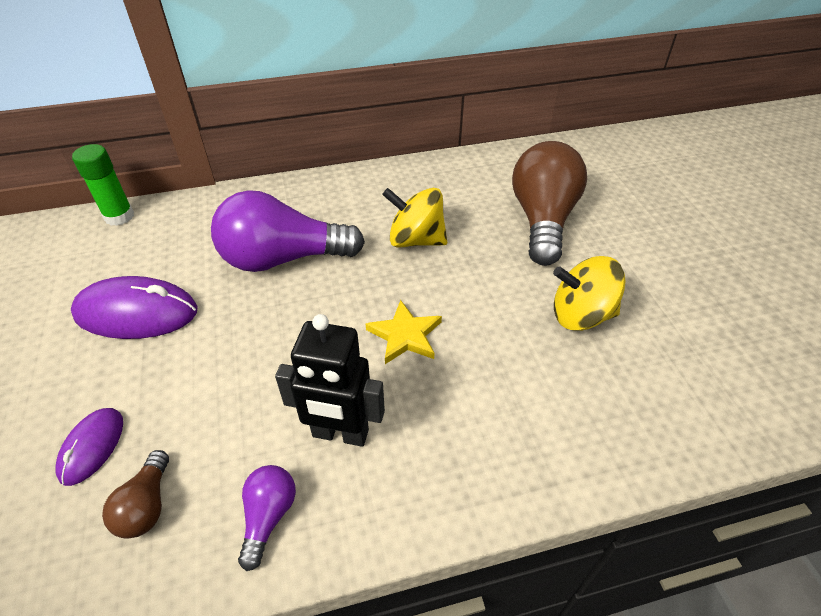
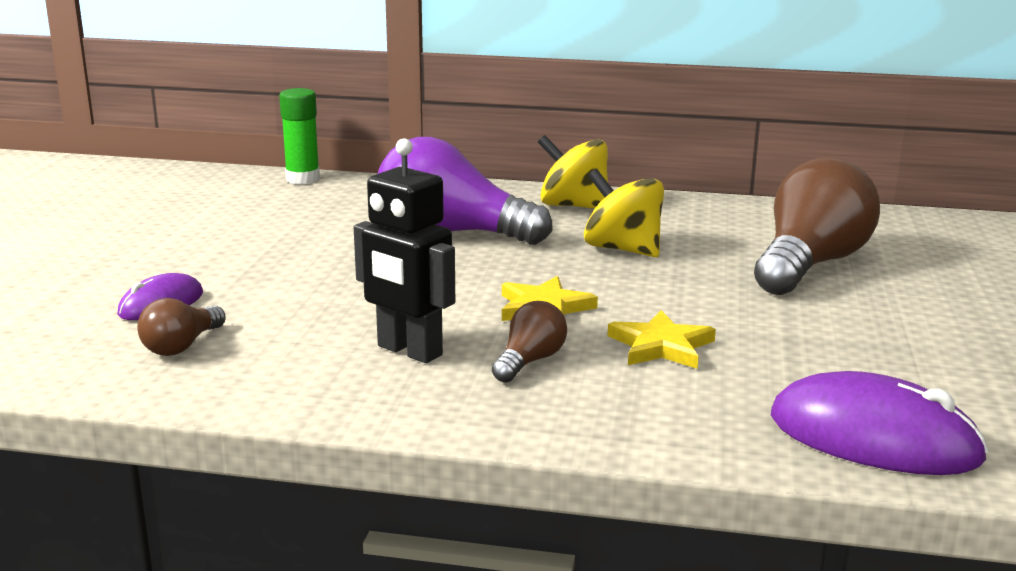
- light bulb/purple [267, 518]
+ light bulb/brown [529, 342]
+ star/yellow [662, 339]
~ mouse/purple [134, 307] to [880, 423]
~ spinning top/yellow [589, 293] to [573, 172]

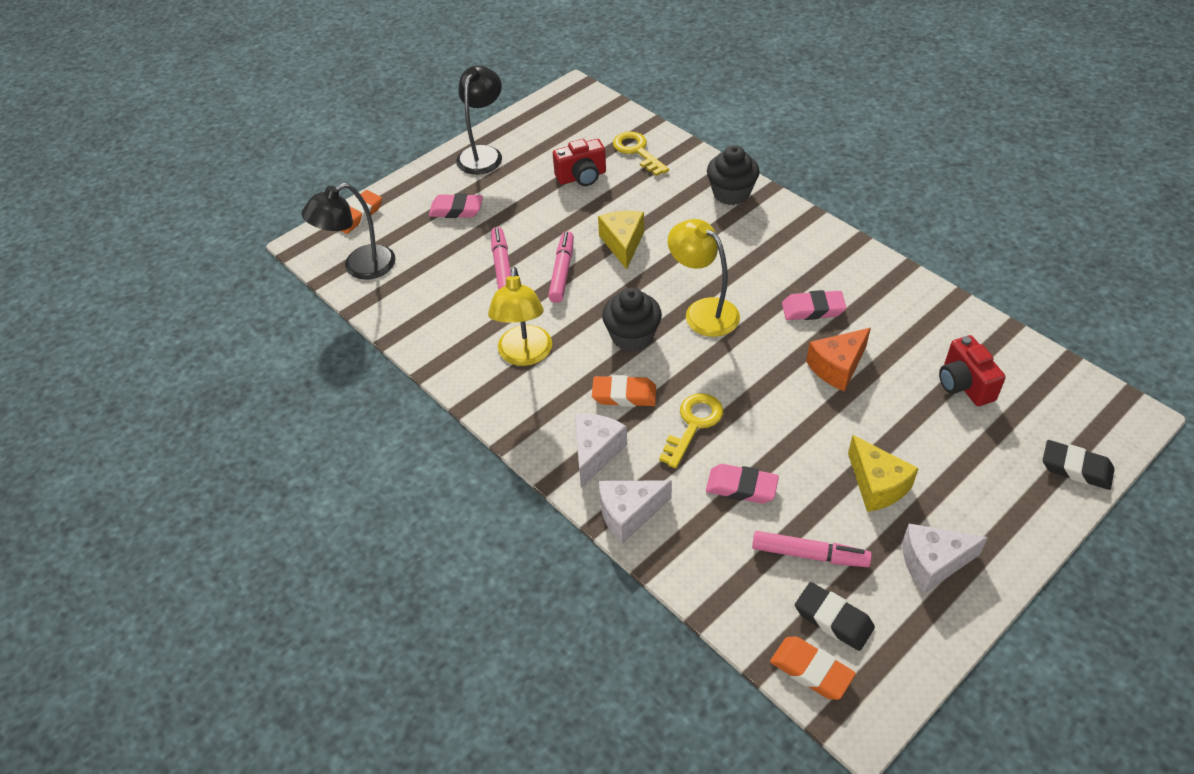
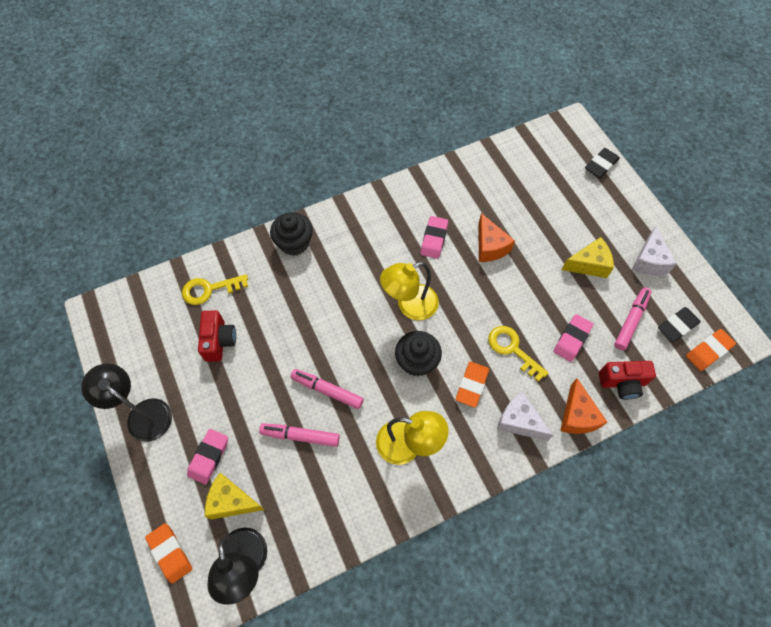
~ cheese/yellow [621, 240] to [235, 496]
~ camera/red [972, 370] to [627, 380]
~ cheese/white [635, 512] to cheese/orange [583, 406]

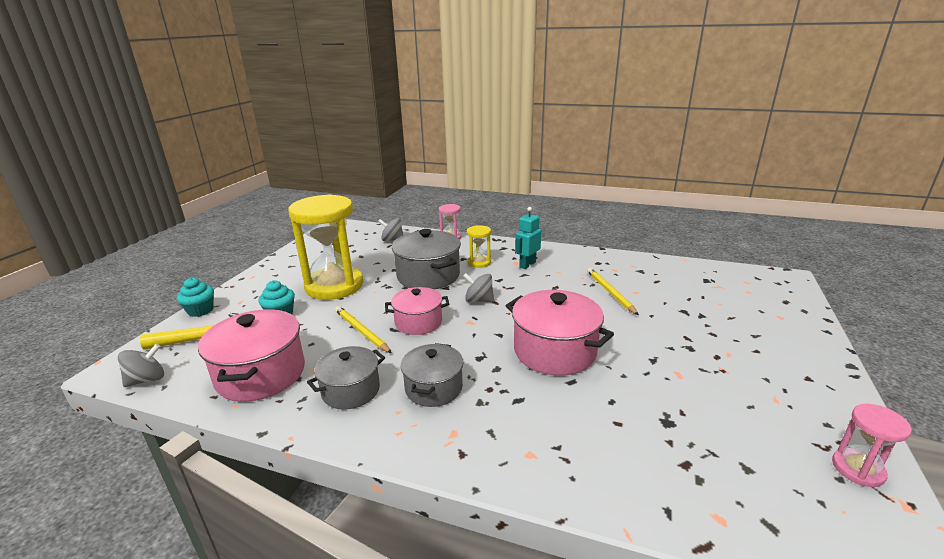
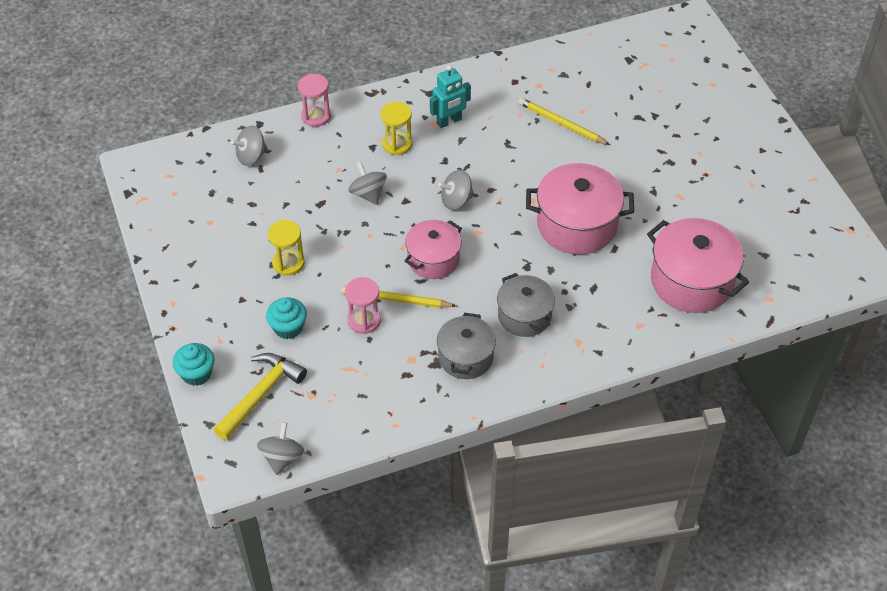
~ pot/pink [251, 355] to [698, 265]
~ hourglass/pink [872, 445] to [363, 305]
~ pot/grey [426, 259] to spinning top/grey [367, 183]
~ robot/turquoise [528, 238] = [450, 96] 120 degrees counterclockwise
~ hourglass/yellow [325, 247] = [286, 247] x0.45

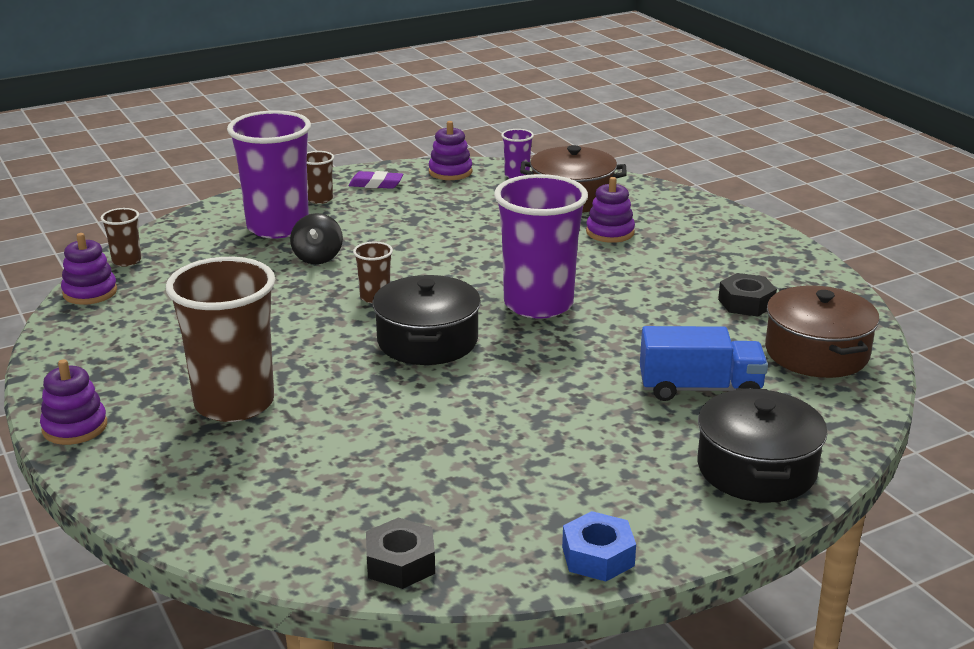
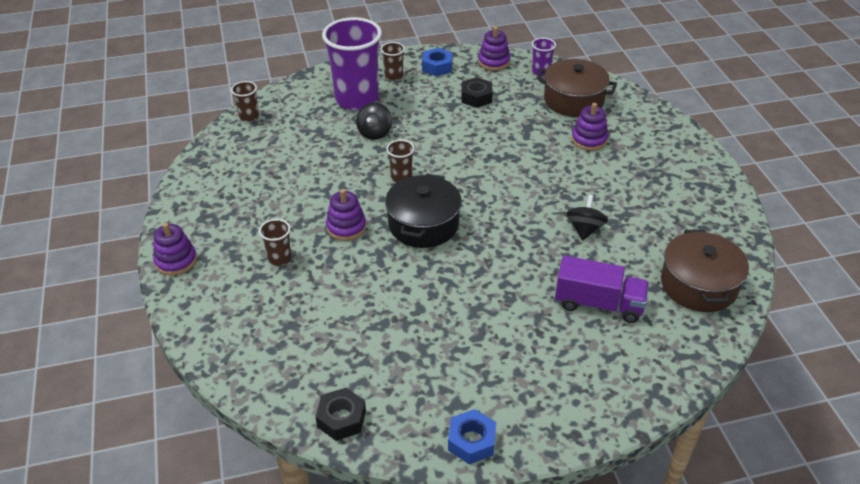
- cup/purple [541, 246]
- pot/black [763, 445]
+ spinning top/black [587, 217]
~ stacking toy/purple [89, 269] to [346, 215]
~ nut/black [747, 294] to [477, 92]
~ eraser/purple [376, 180] to nut/blue [437, 62]
~ truck/blue [704, 363] to truck/purple [602, 289]
~ cup/brown [220, 339] = [275, 242] x0.44

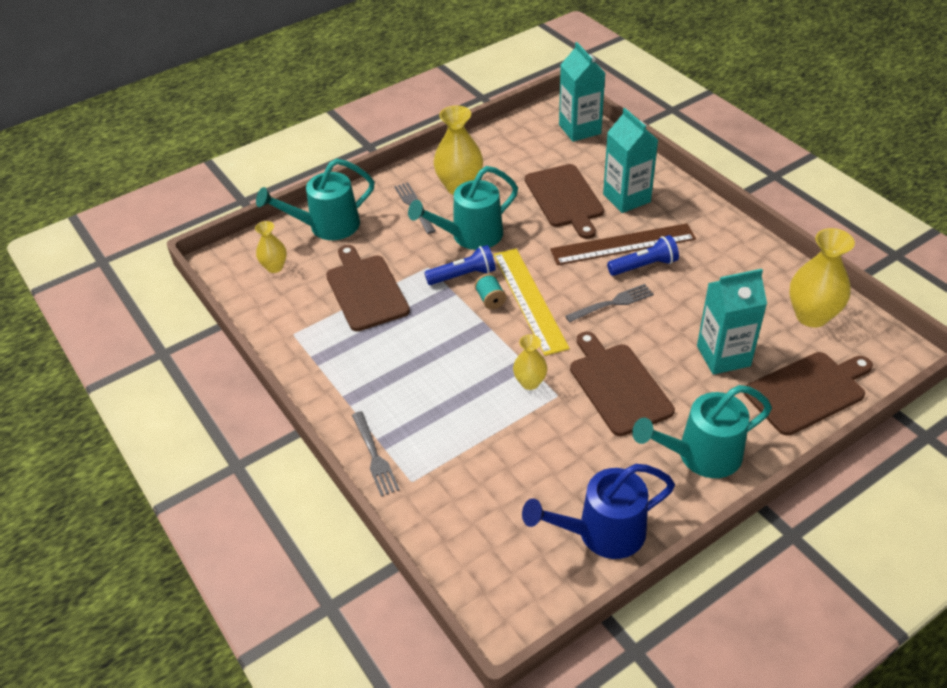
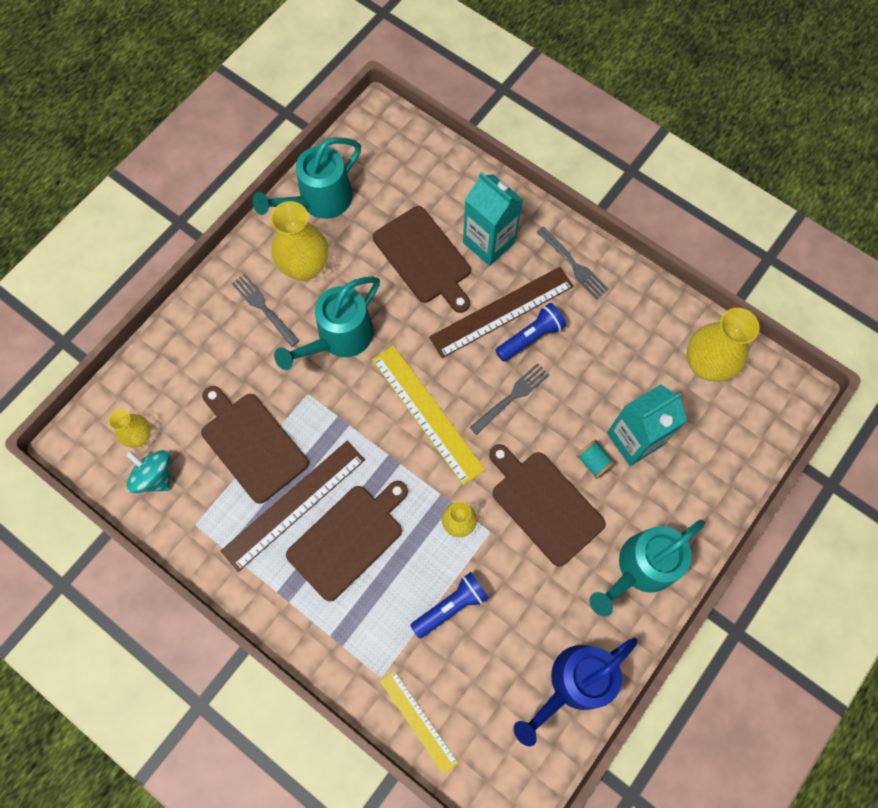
- carton/turquoise [582, 92]
+ spinning top/turquoise [148, 471]
+ ruler/brown [293, 506]
+ ruler/yellow [419, 722]
~ watering can/turquoise [315, 199] to [307, 178]
~ fork/grey [376, 454] to [573, 263]
~ flashlight/blue [460, 265] to [449, 605]
~ spool/turquoise [490, 291] to [596, 459]
~ cutting board/brown [808, 394] to [347, 541]

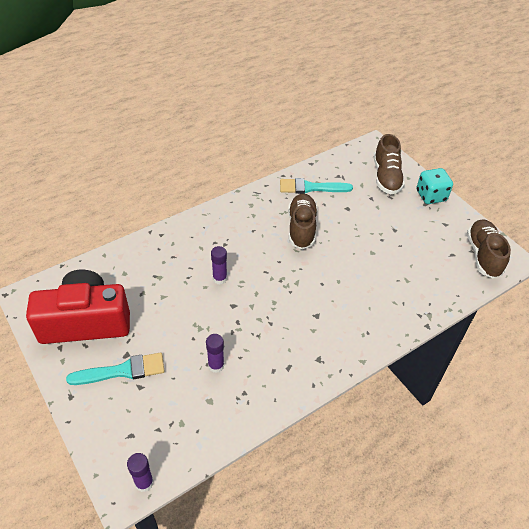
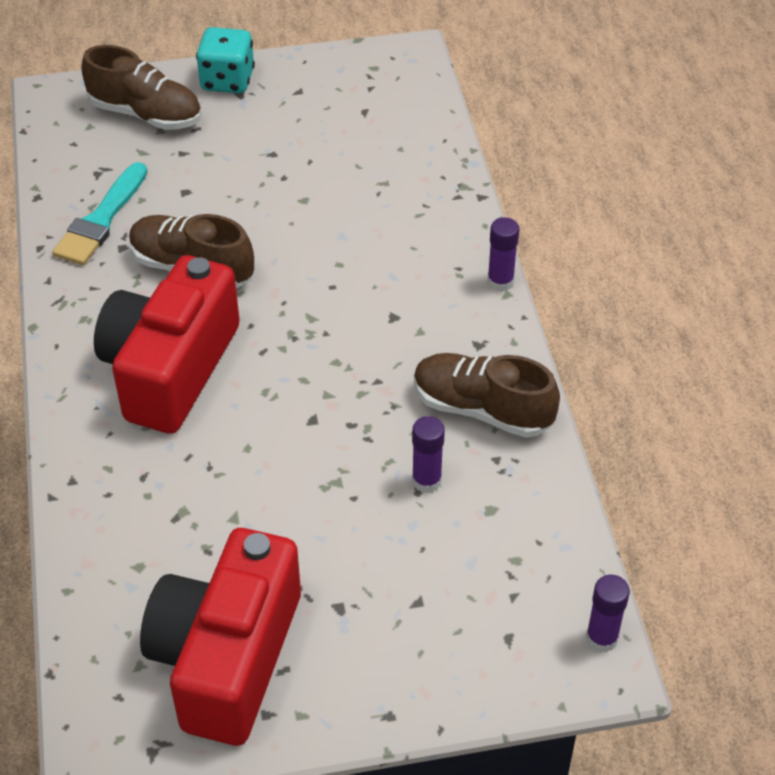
- brush/turquoise [115, 369]
+ camera/red [167, 344]
~ glue stick/purple [219, 265] to [503, 254]
~ shoe/brown [489, 249] to [487, 395]

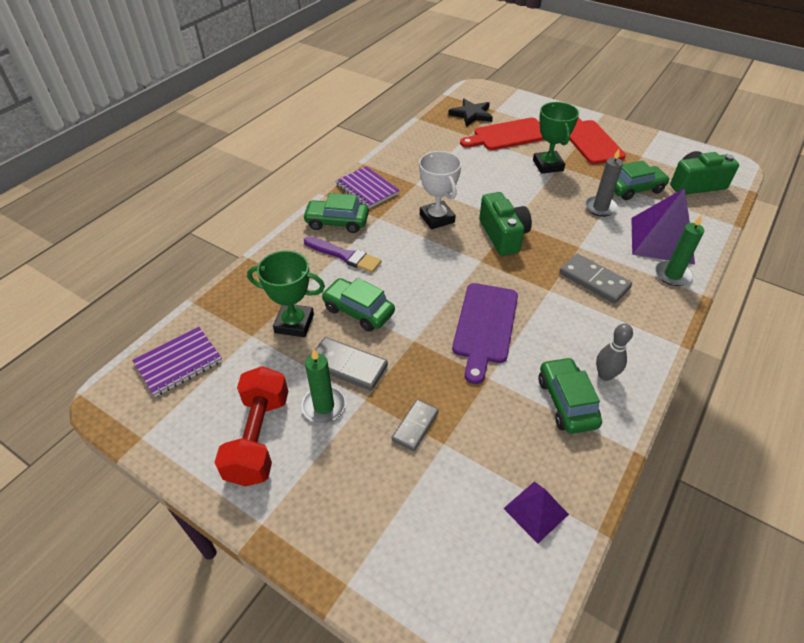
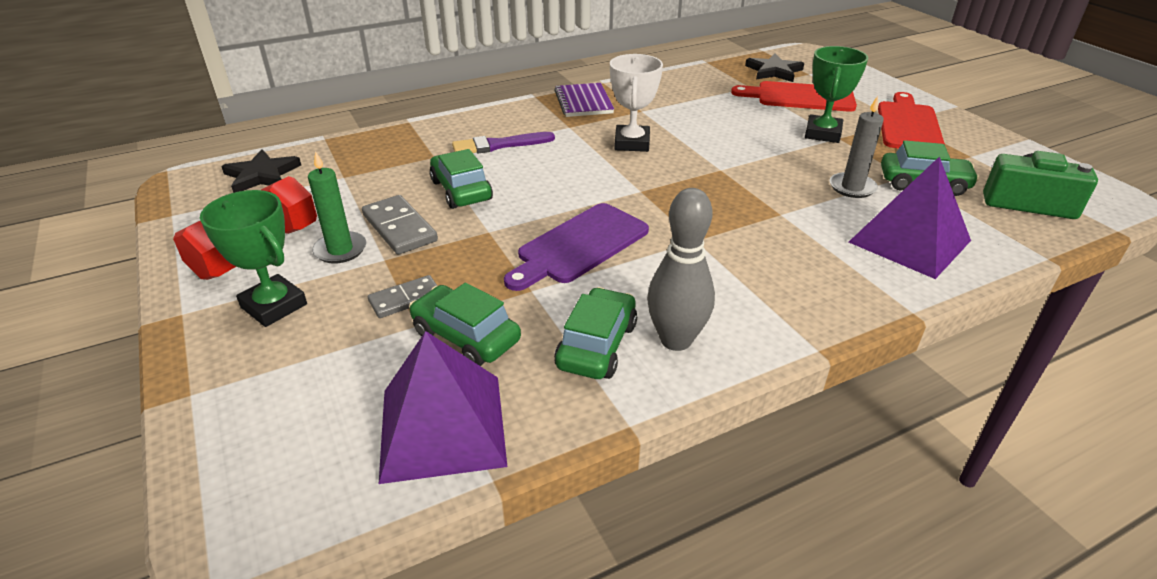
- camera/green [505, 224]
- domino/grey [595, 278]
- candle/green [679, 250]
~ trophy/green [286, 294] to [253, 258]
~ car/green [336, 213] to [465, 324]
~ notebook/purple [177, 362] to star/black [261, 171]
~ brush/purple [343, 254] = [503, 142] 105 degrees clockwise
~ pyramid/purple [536, 512] = [443, 407] x1.86
~ bowling pin/grey [614, 352] = [681, 269] x1.58

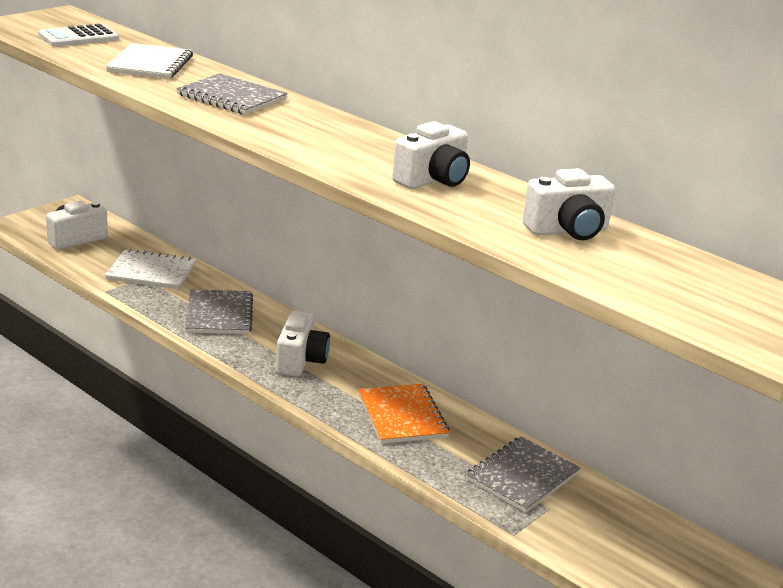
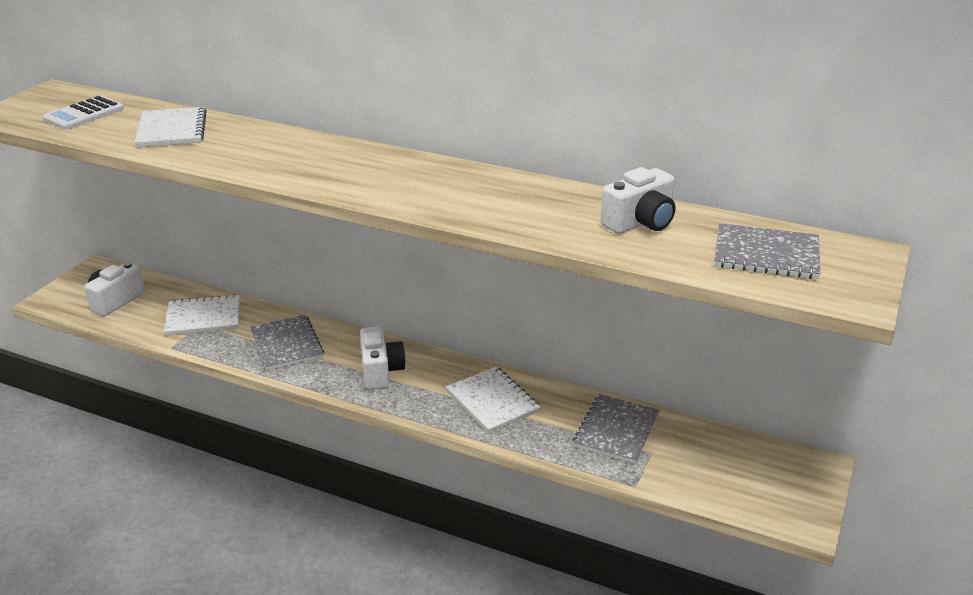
- camera/white [431, 155]
~ notebook/grey [232, 94] to [767, 251]
~ notebook/orange [404, 414] to notebook/white [493, 400]

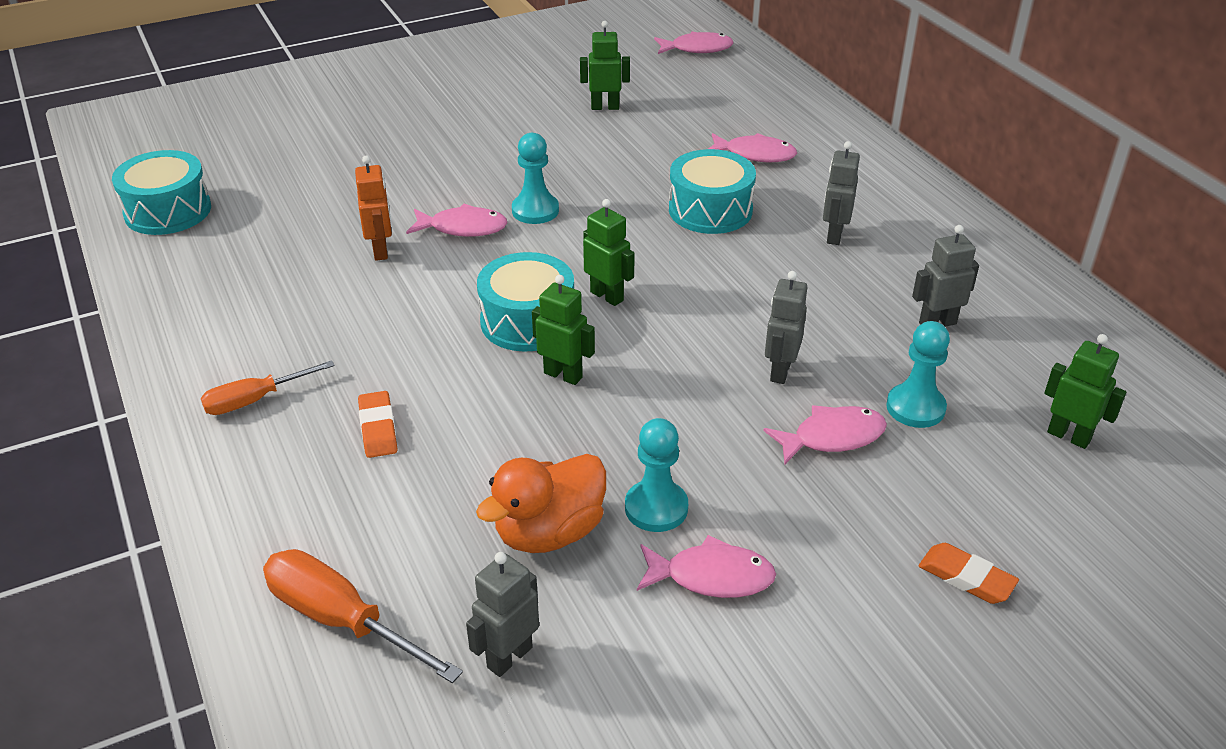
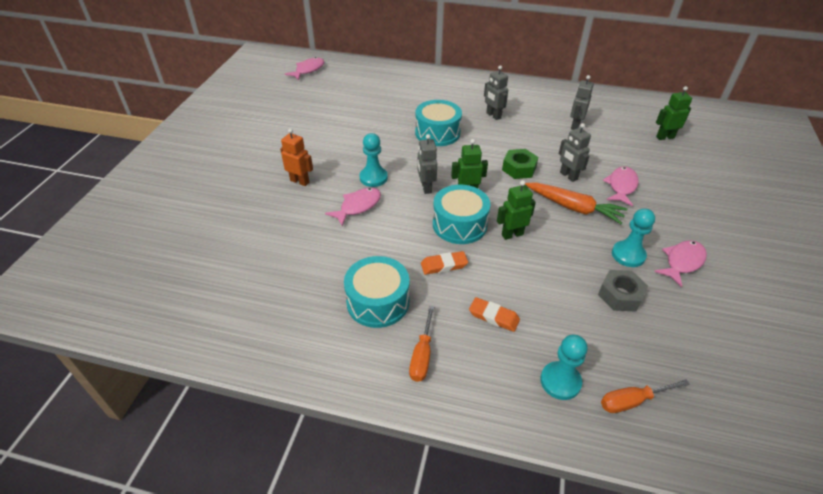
- robot/green [605, 65]
- fish/pink [752, 147]
+ nut/green [520, 164]
+ carrot/orange [576, 203]
~ drum/turquoise [161, 192] to [377, 292]
~ robot/orange [373, 208] to [296, 157]
~ robot/grey [502, 614] to [427, 164]
~ pawn/turquoise [918, 374] to [564, 367]
~ eraser/orange [969, 573] to [444, 263]
~ duck/orange [541, 503] to nut/grey [623, 291]
~ screwdriver/orange [363, 616] = [645, 396] x0.66

